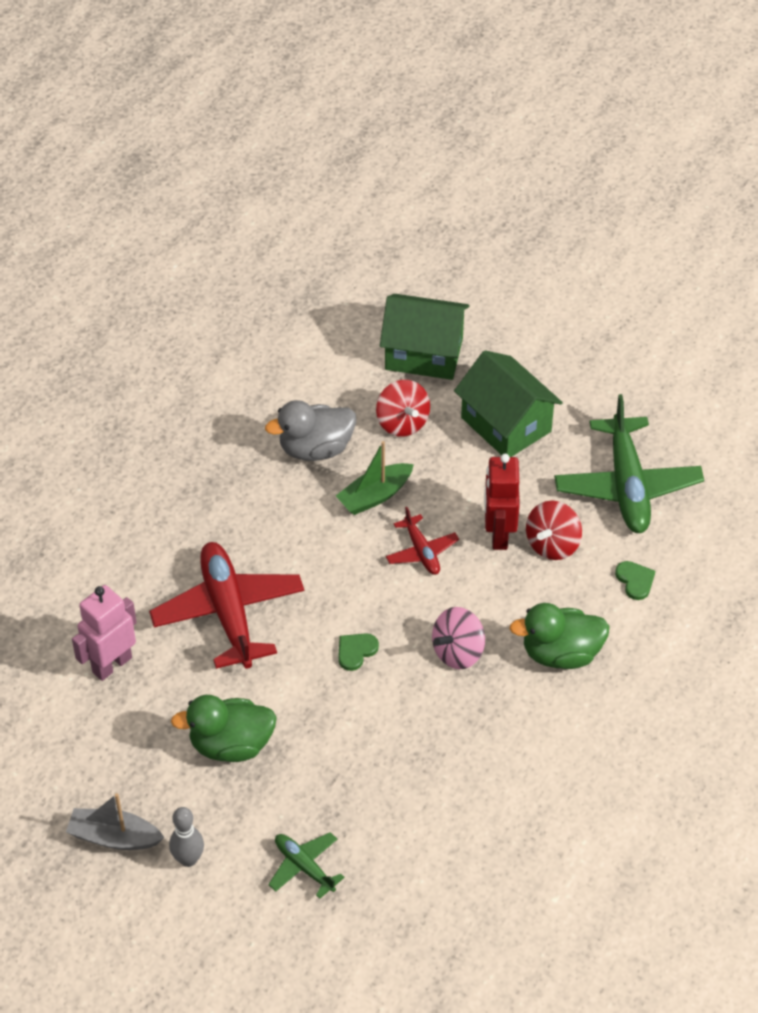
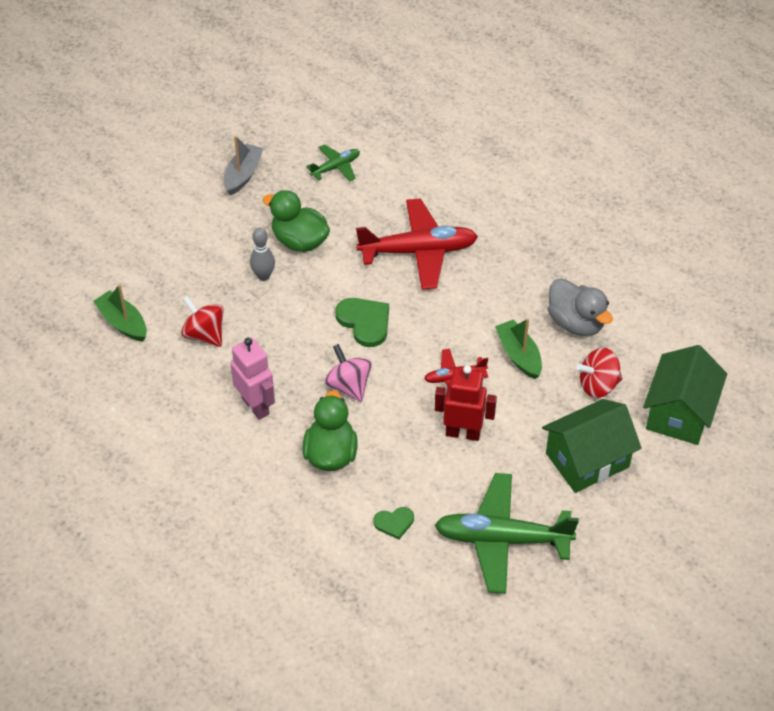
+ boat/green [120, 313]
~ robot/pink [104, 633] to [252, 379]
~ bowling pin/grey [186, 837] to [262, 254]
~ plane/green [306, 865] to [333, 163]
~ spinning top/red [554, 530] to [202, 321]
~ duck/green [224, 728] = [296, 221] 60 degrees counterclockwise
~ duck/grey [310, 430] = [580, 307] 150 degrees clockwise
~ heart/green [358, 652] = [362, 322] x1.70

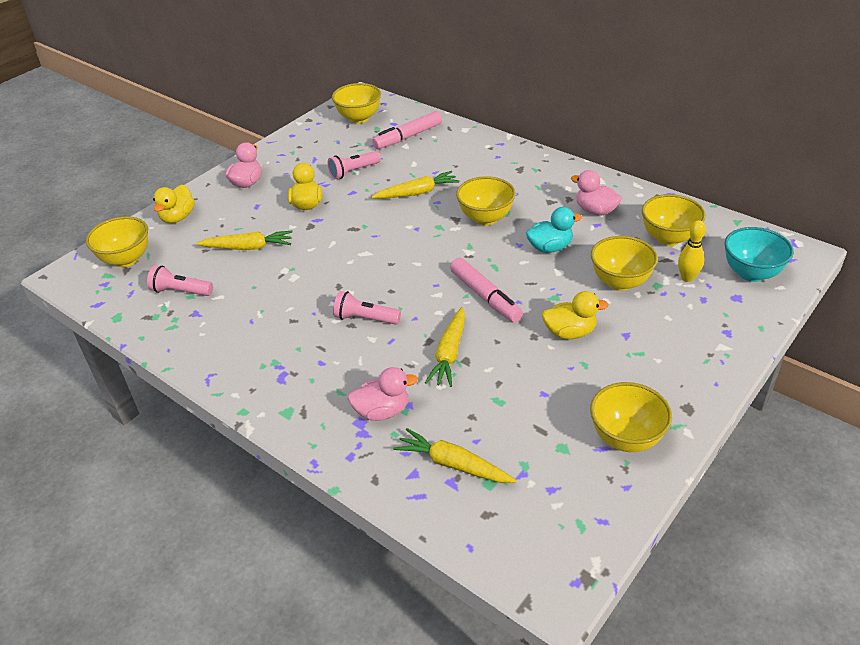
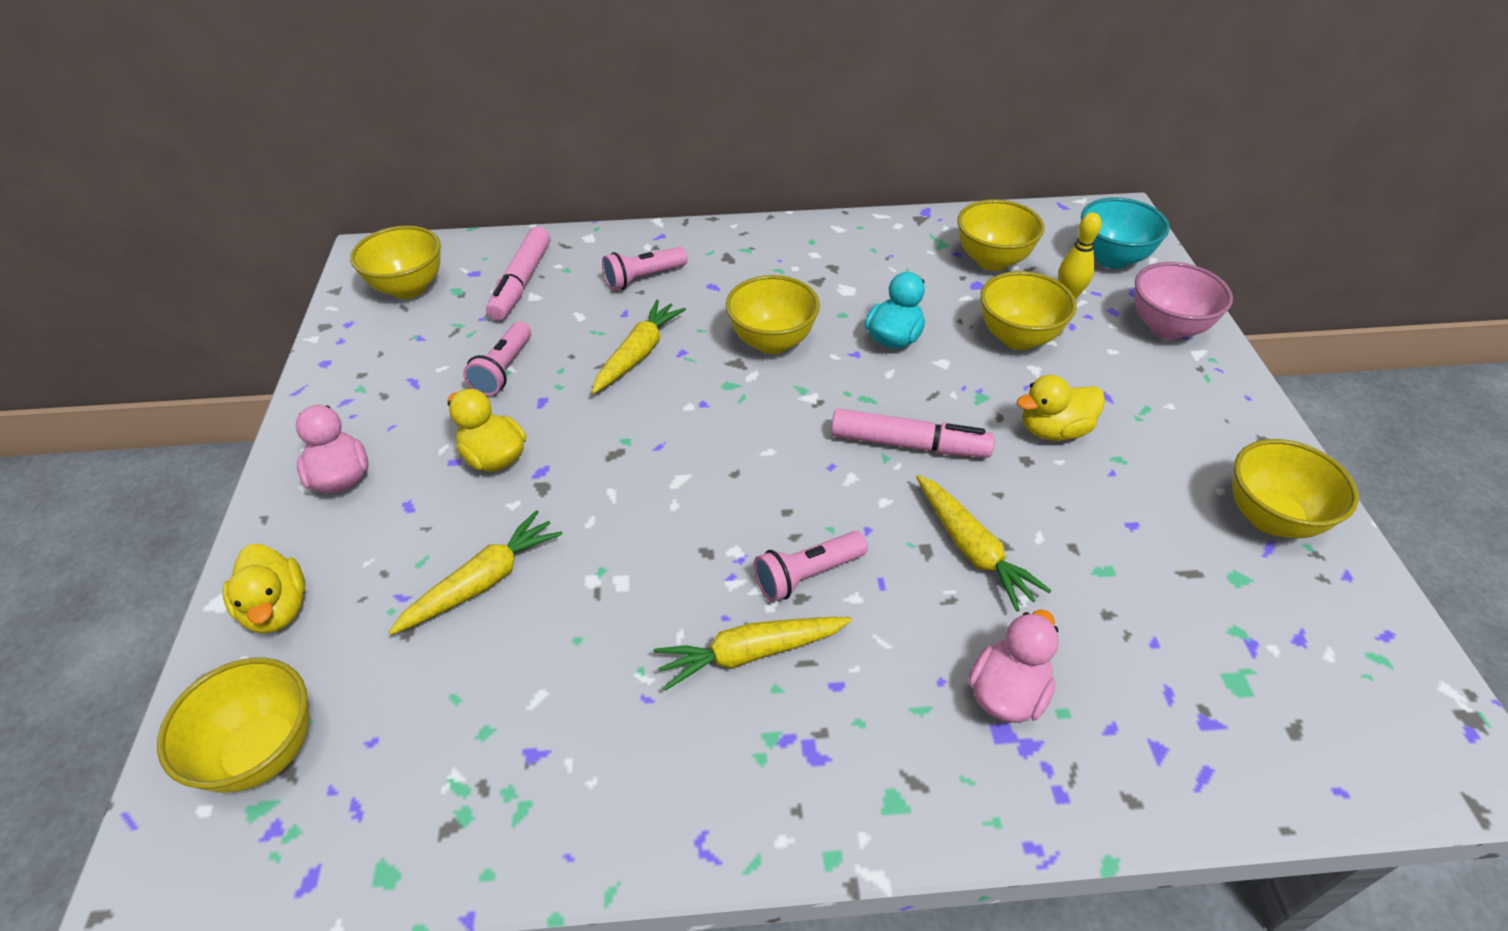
- duck/pink [596, 192]
+ bowl/pink [1184, 301]
~ flashlight/pink [180, 280] to [644, 268]
~ carrot/yellow [455, 455] to [753, 654]
~ duck/yellow [575, 315] = [1061, 408] 150 degrees counterclockwise

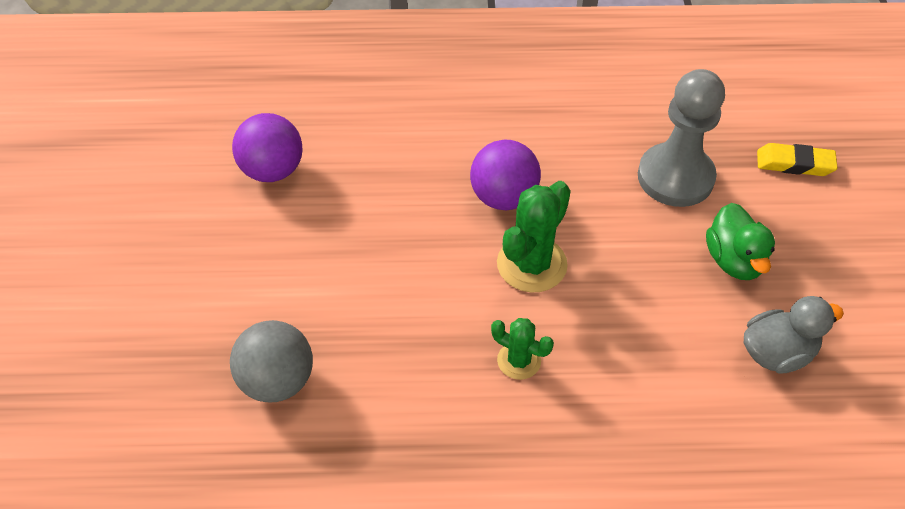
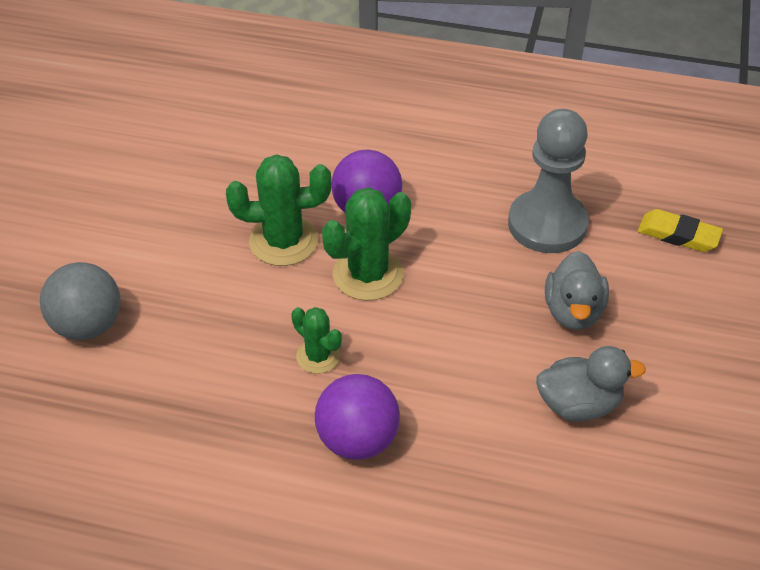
+ cactus/green [278, 210]
~ ball/purple [267, 147] to [357, 417]
~ duck/green [740, 241] to duck/grey [577, 290]

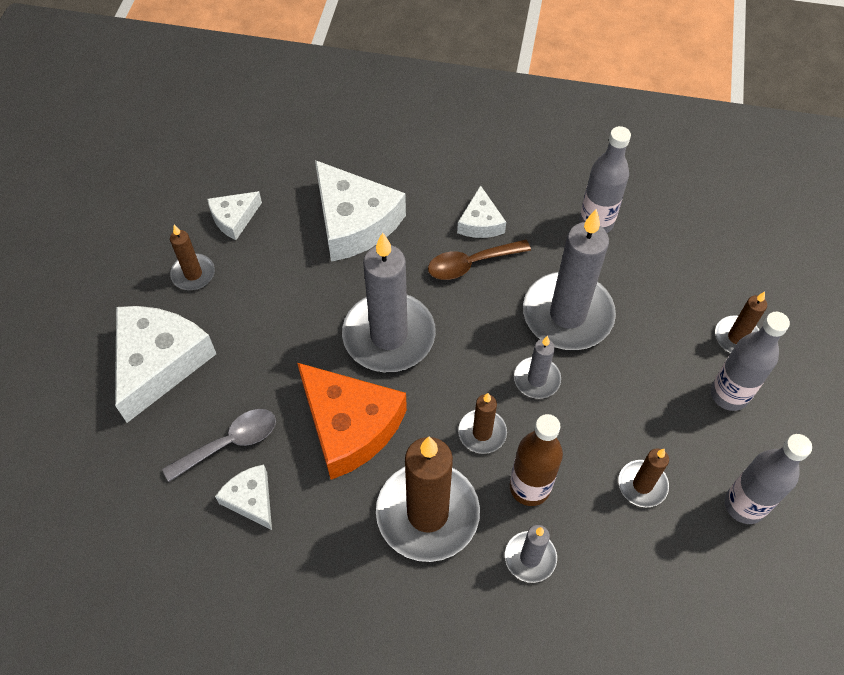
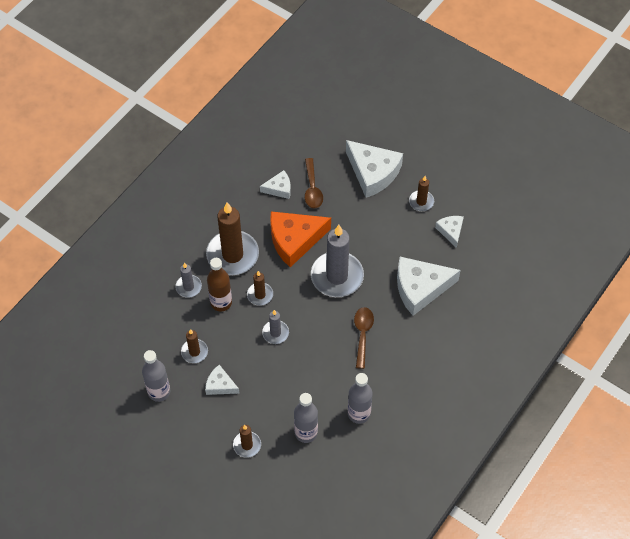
- candle/grey [569, 279]
~ cheese/white [481, 211] to [222, 380]
~ bottle/grey [750, 361] to [306, 418]
~ spoon/grey [219, 445] to spoon/brown [314, 183]

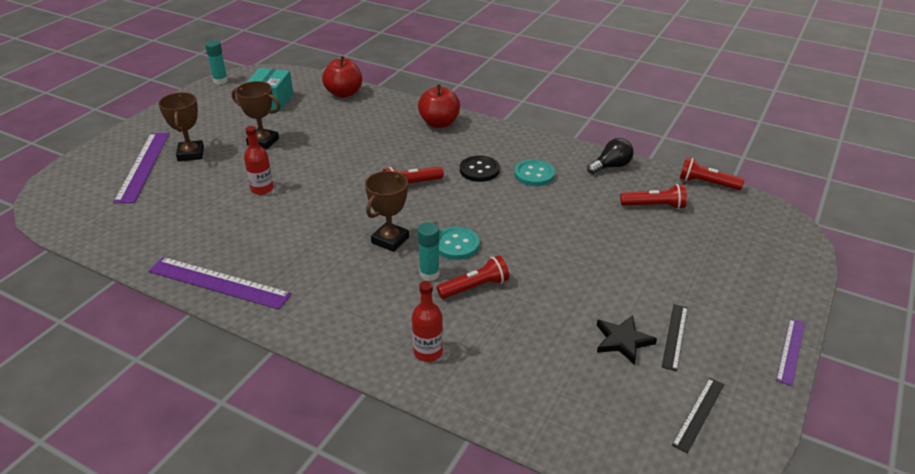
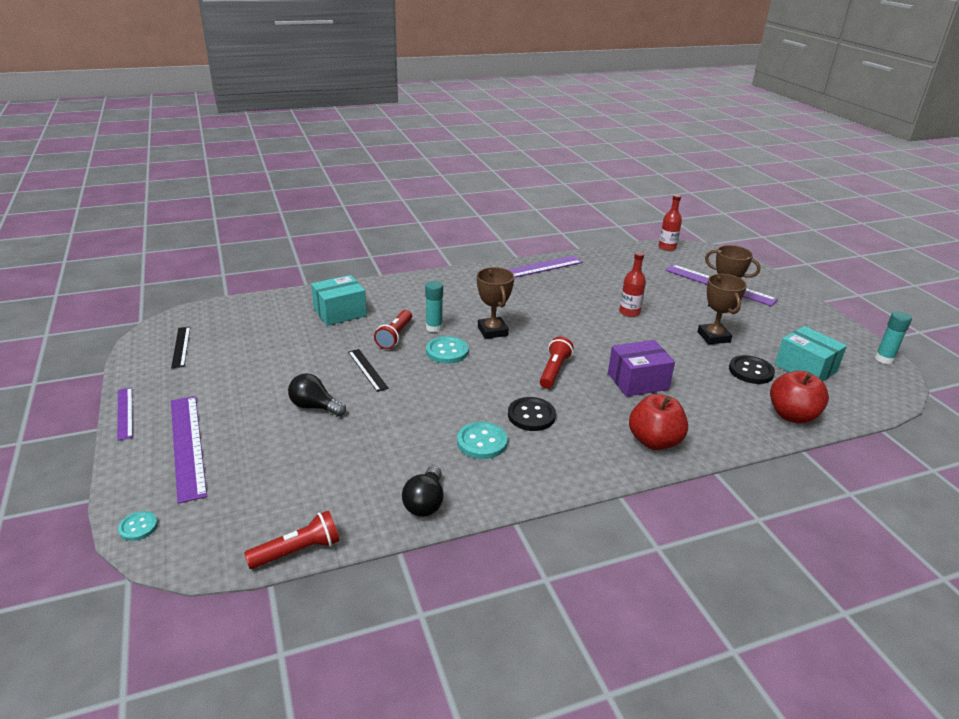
- star/black [627, 340]
- flashlight/red [653, 196]
+ button/turquoise [138, 526]
+ ruler/purple [189, 450]
+ light bulb/black [317, 394]
+ box/turquoise [339, 300]
+ box/purple [641, 368]
+ button/black [752, 369]
~ bottle/red [427, 321] to [670, 222]
~ ruler/black [675, 337] to [368, 370]
~ trophy/brown [256, 115] = [722, 309] 75 degrees counterclockwise

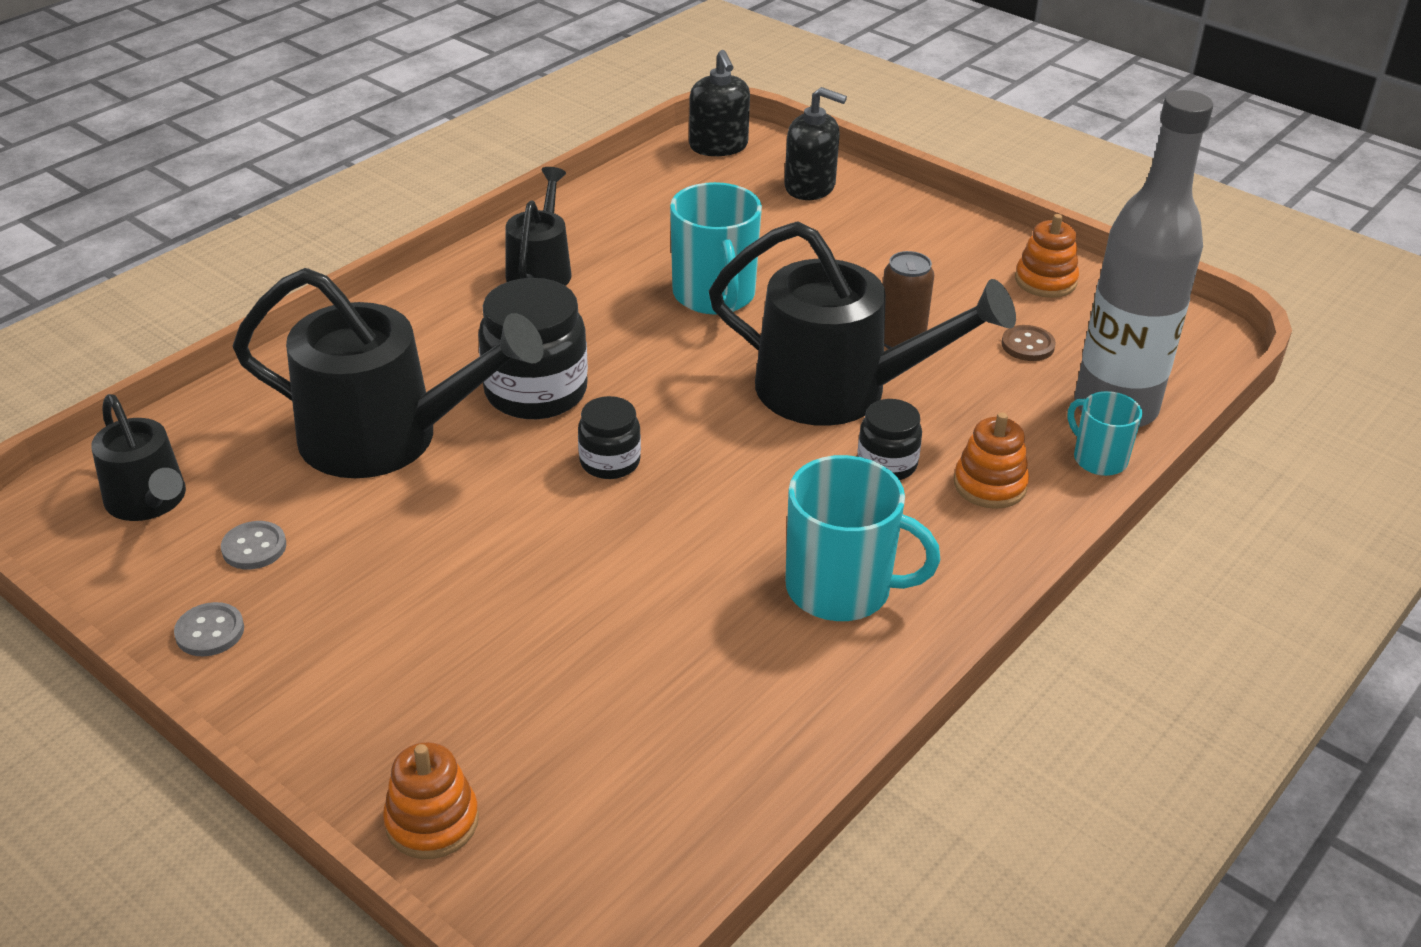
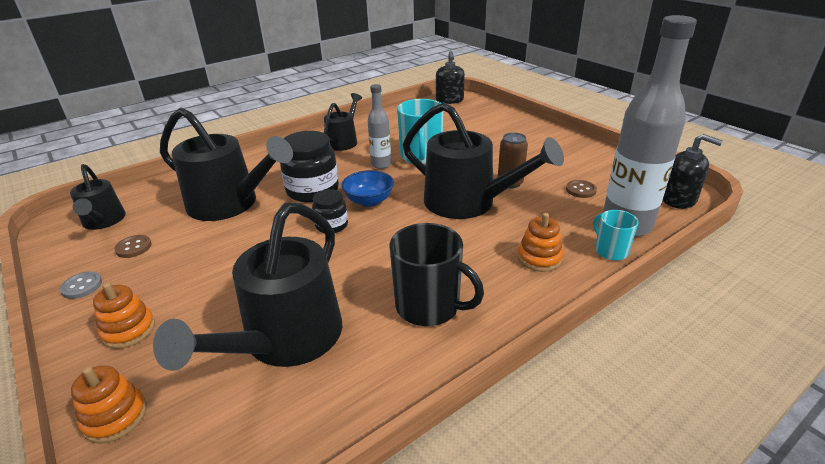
- jar/black [889, 439]
+ watering can/black [247, 287]
+ bowl/blue [367, 188]
+ bottle/grey [379, 126]
~ soap dispenser/black [815, 143] to [693, 171]
~ stacking toy/orange [1047, 256] to [124, 316]
~ button/grey [253, 545] to button/brown [133, 246]
~ mug/turquoise [862, 538] to mug/black [437, 274]

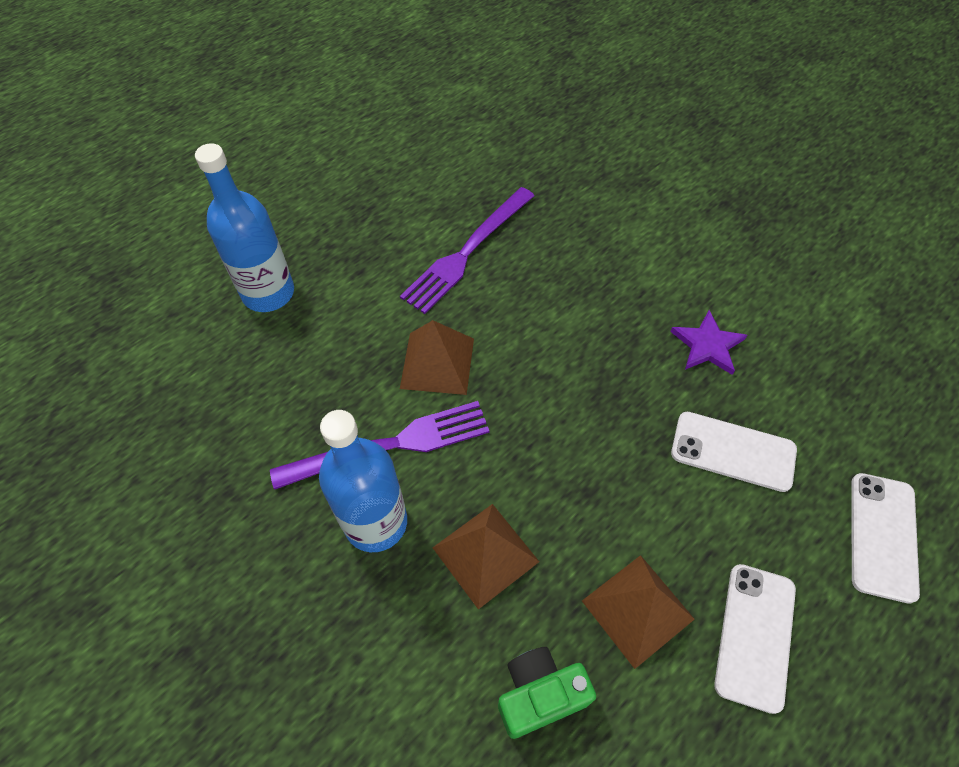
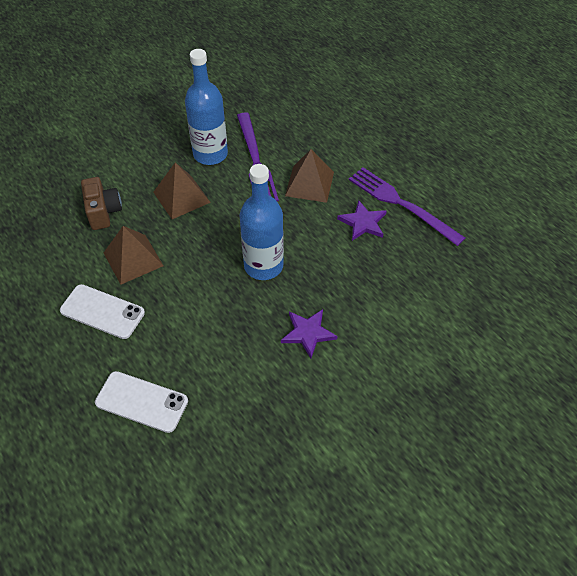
- phone/white [734, 452]
+ star/purple [362, 220]
~ bottle/blue [244, 227] to [261, 222]
~ camera/green [547, 693] to camera/brown [101, 203]

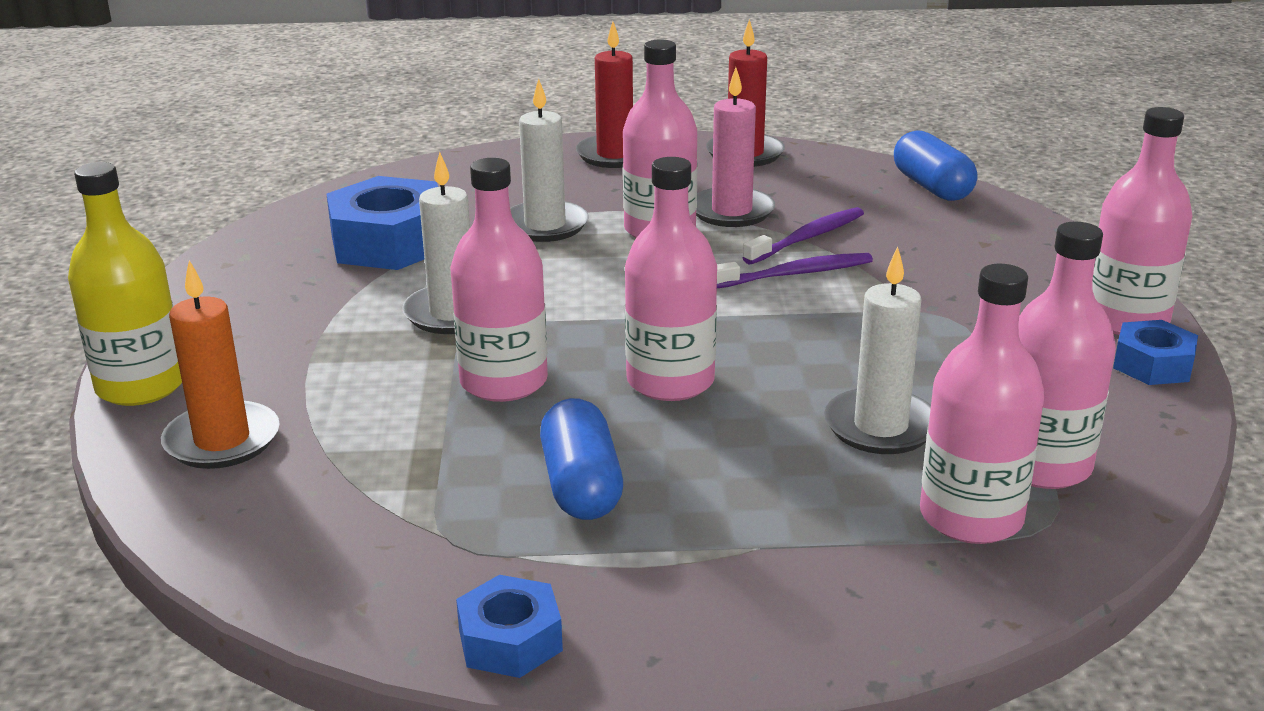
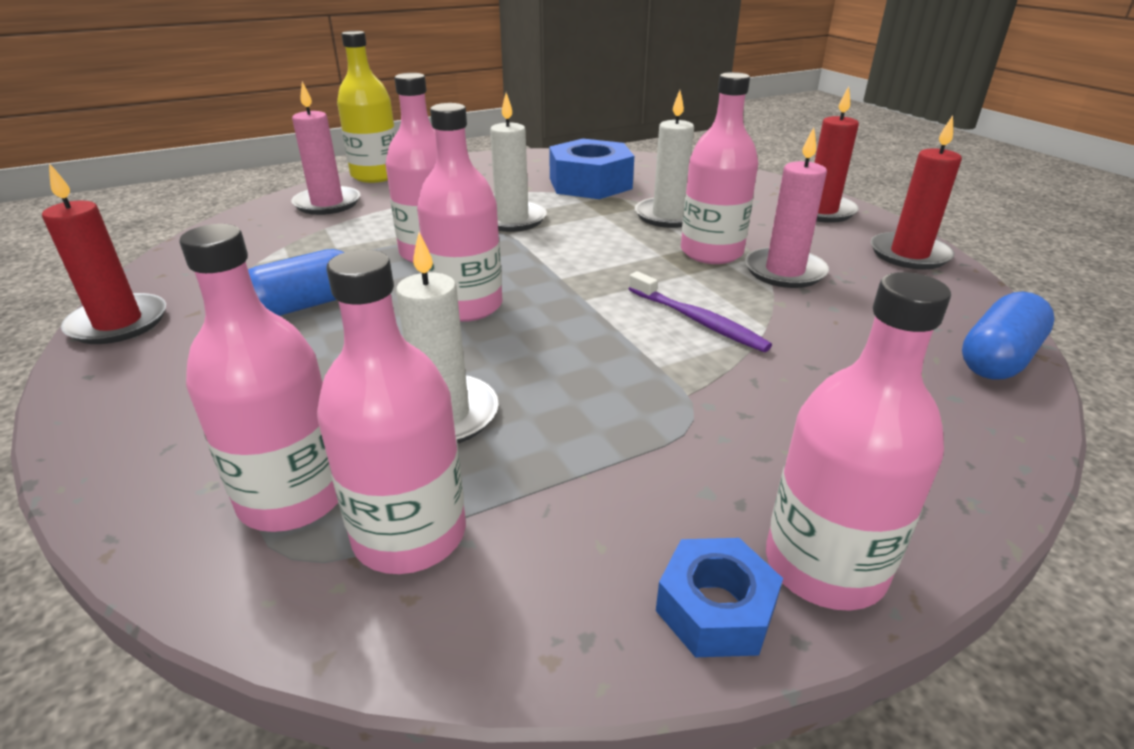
- toothbrush/purple [803, 235]
~ nut/blue [509, 626] to candle/red [104, 253]
~ candle/orange [220, 364] to candle/pink [325, 148]

